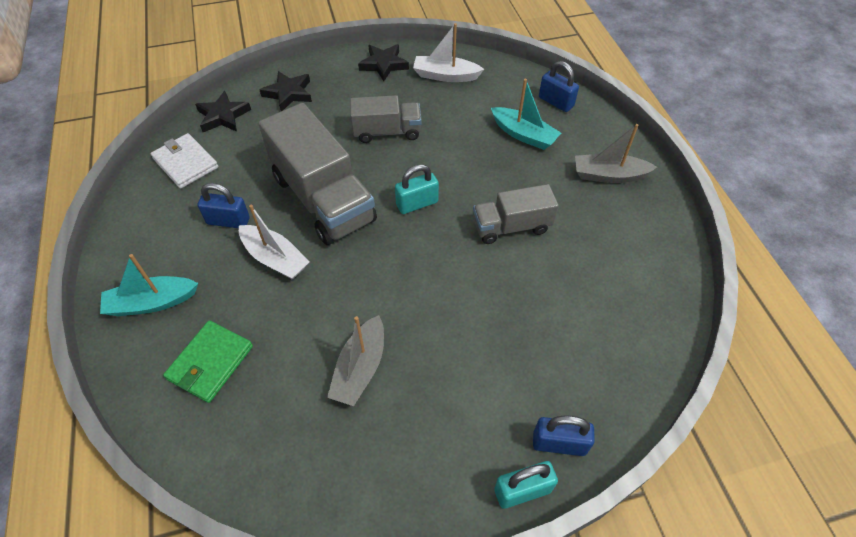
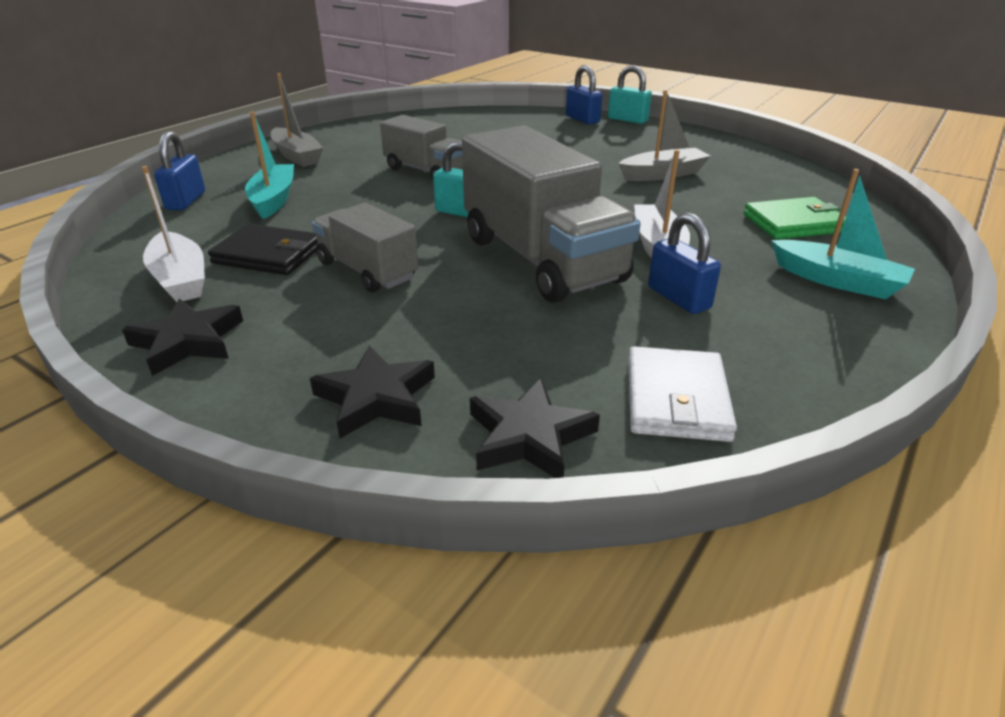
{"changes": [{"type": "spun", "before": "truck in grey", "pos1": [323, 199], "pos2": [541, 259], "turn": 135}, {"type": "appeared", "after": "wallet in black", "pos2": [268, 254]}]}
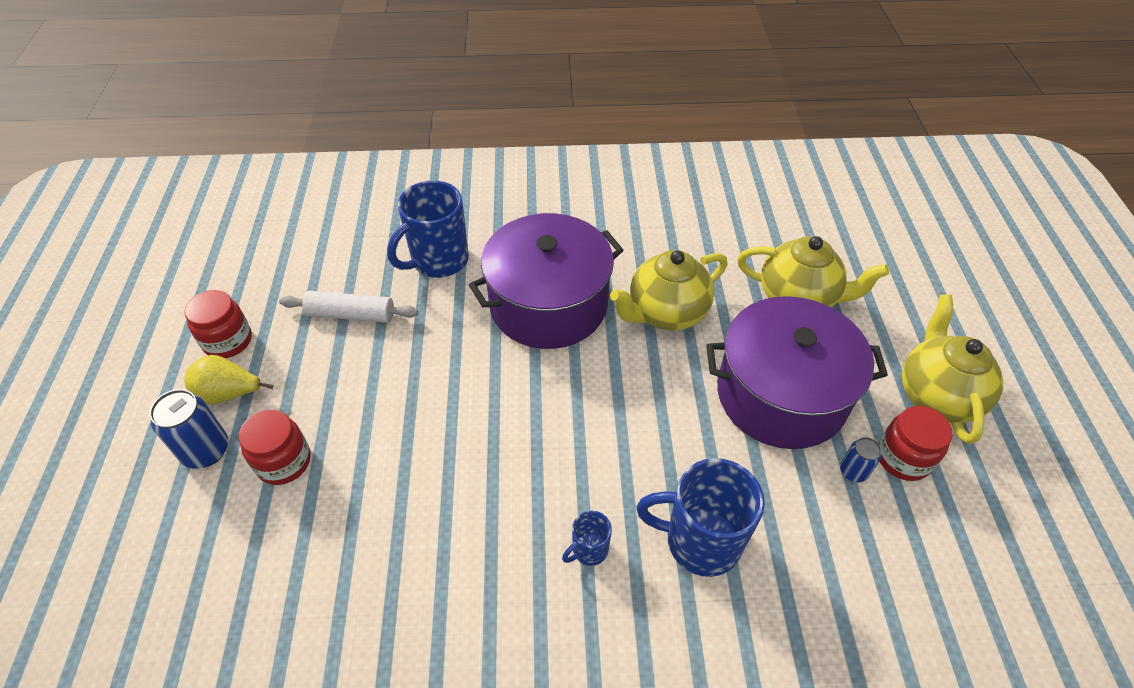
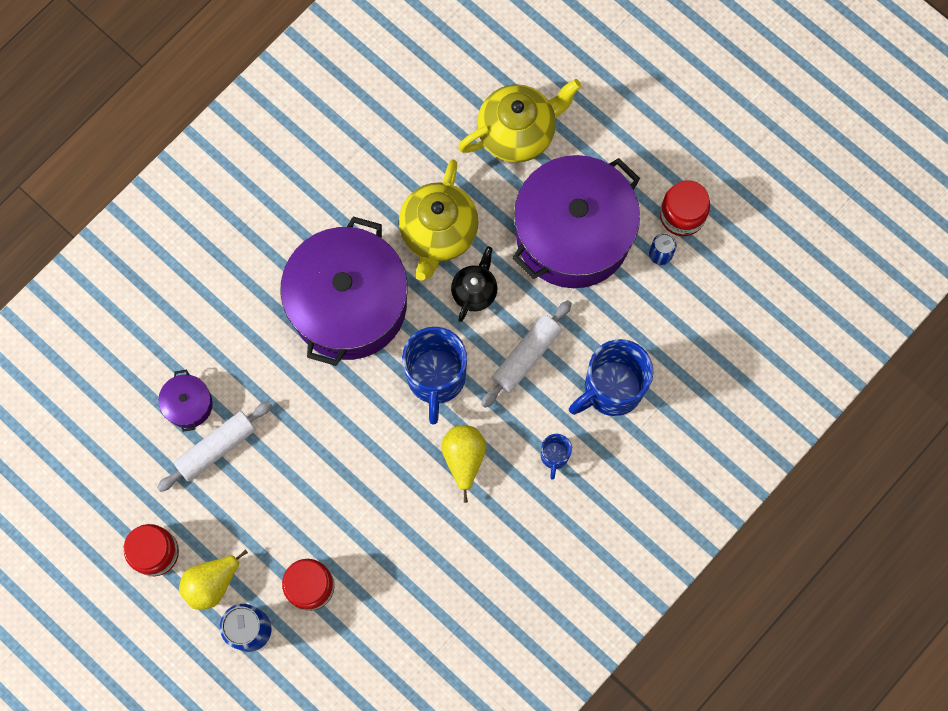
{"changes": [{"type": "relocated", "before": "mug in blue", "pos1": [438, 261], "pos2": [436, 378]}, {"type": "missing", "before": "teapot in yellow", "pos1": [936, 396]}, {"type": "appeared", "after": "teapot in black", "pos2": [474, 291]}, {"type": "appeared", "after": "rolling pin in white", "pos2": [526, 356]}, {"type": "appeared", "after": "pot in purple", "pos2": [188, 404]}, {"type": "appeared", "after": "pear in yellow", "pos2": [464, 458]}]}
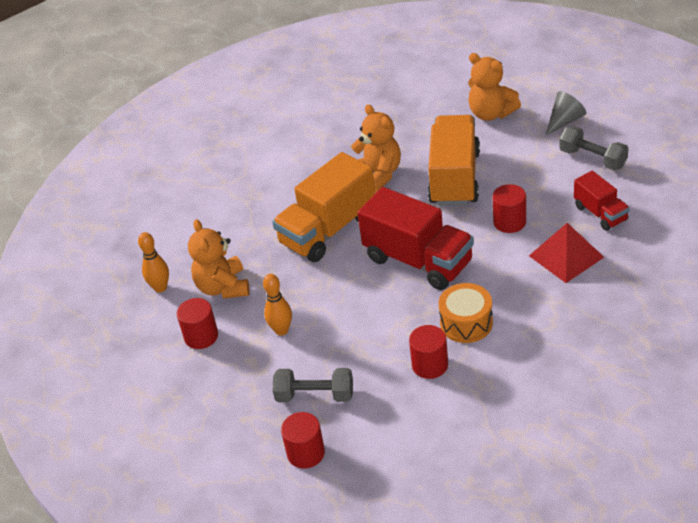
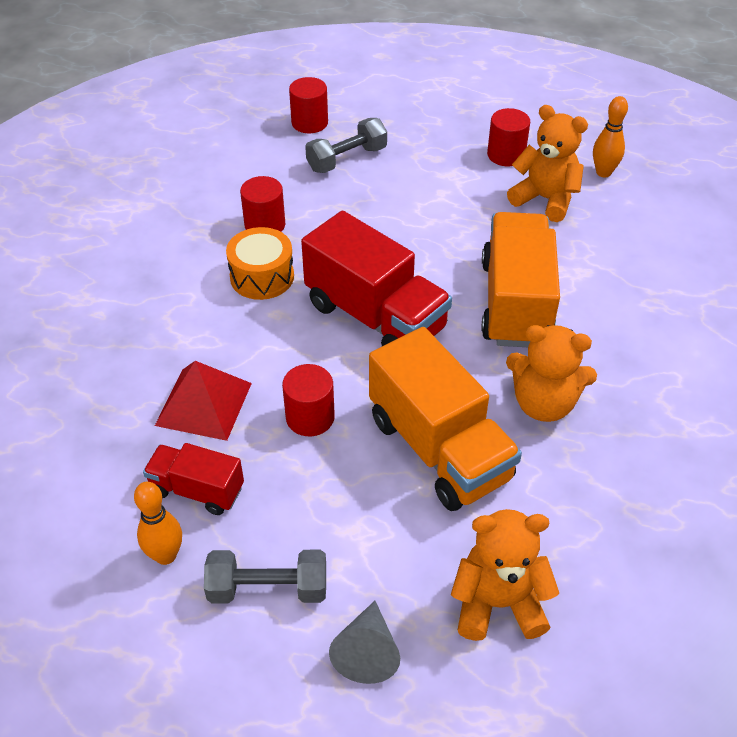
{"changes": [{"type": "spun", "before": "truck in red", "pos1": [418, 260], "pos2": [375, 317], "turn": -135}, {"type": "relocated", "before": "bowling pin in orange", "pos1": [281, 330], "pos2": [166, 555]}]}
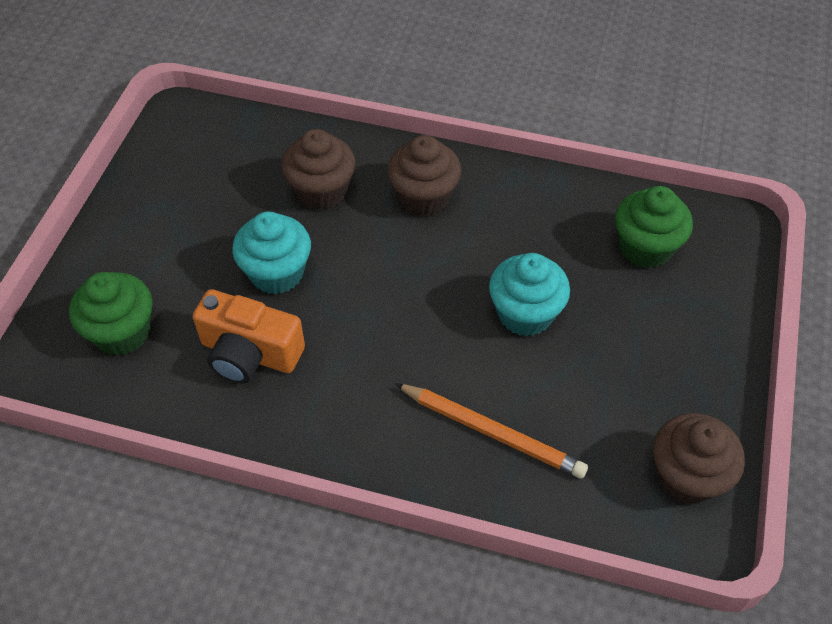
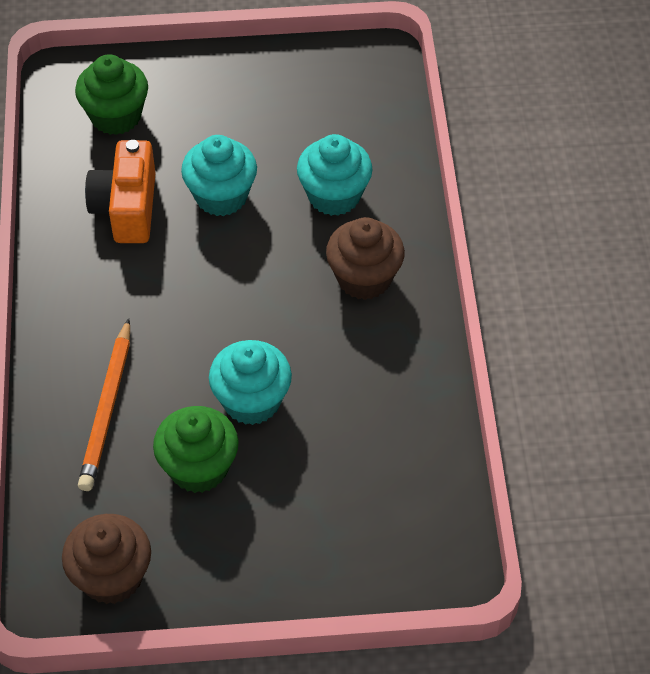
{"changes": [{"type": "colour", "before": "cupcake in brown", "after": "cupcake in turquoise", "pos1": [321, 191], "pos2": [334, 196]}, {"type": "relocated", "before": "cupcake in green", "pos1": [645, 248], "pos2": [198, 468]}]}
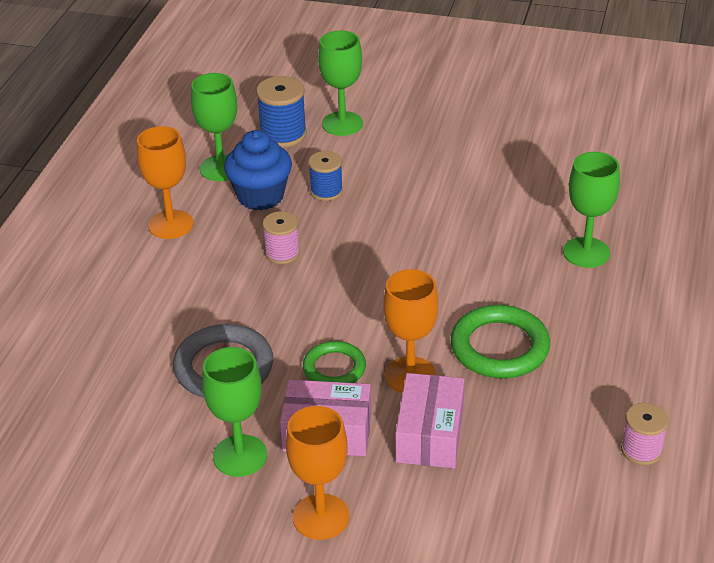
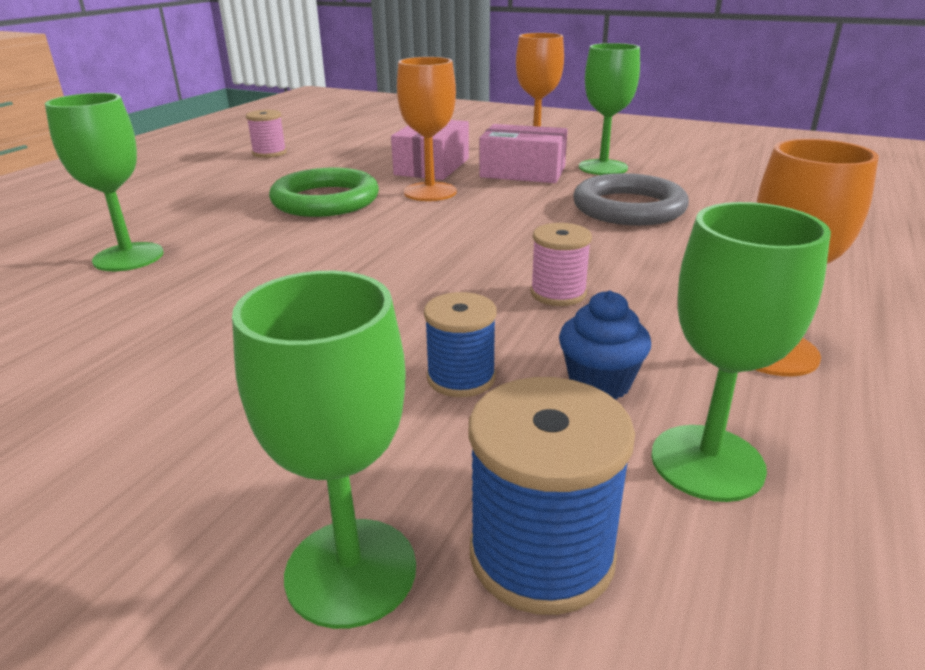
{"changes": [{"type": "size", "before": "cupcake in blue", "pos1": [260, 196], "pos2": [599, 383], "scale": 0.62}, {"type": "missing", "before": "ring in green", "pos1": [334, 368]}]}
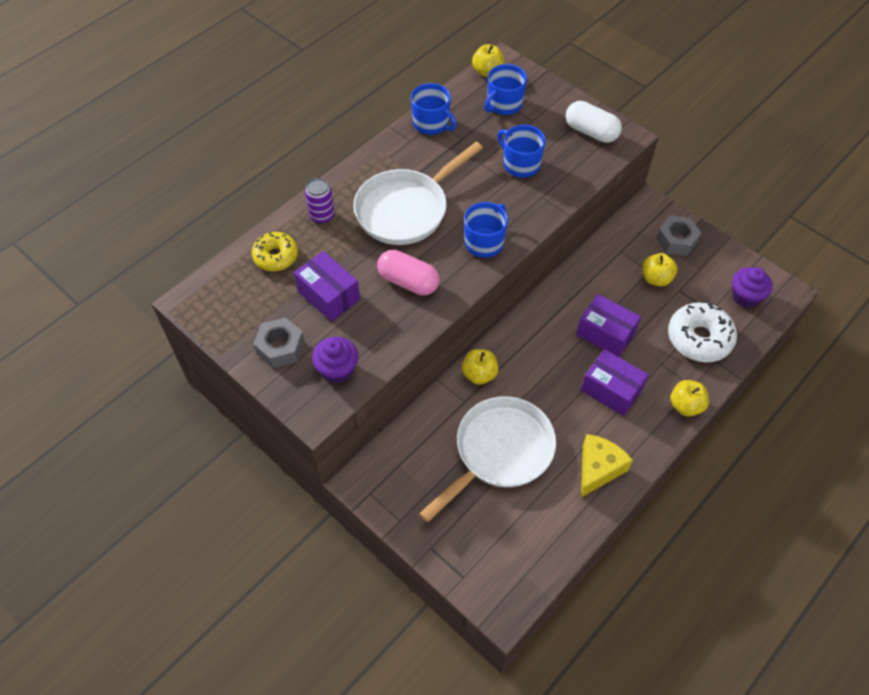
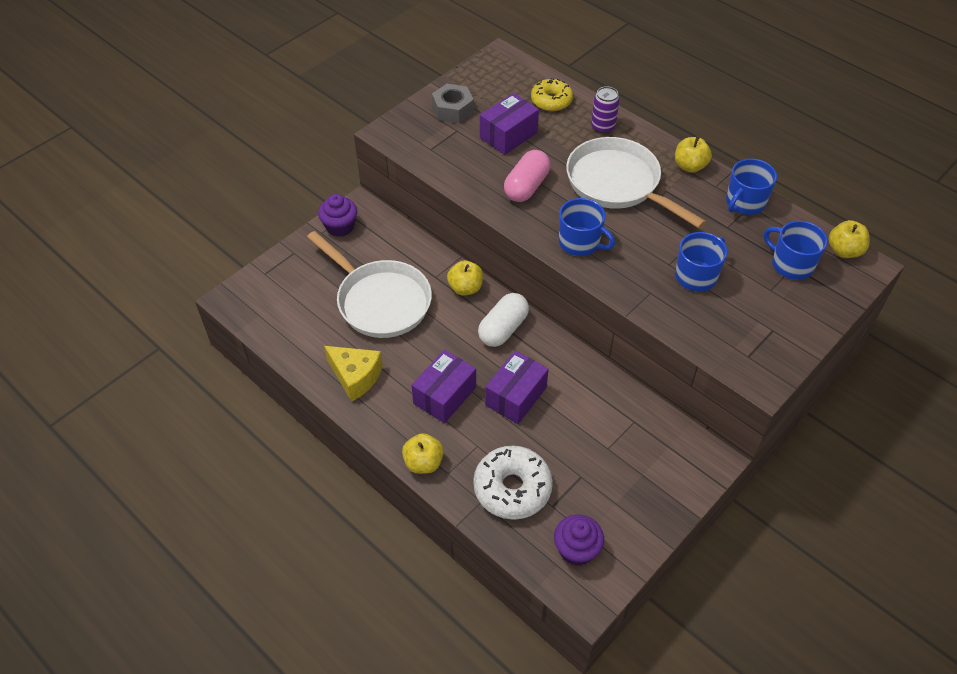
{"changes": [{"type": "relocated", "before": "capsule in white", "pos1": [591, 132], "pos2": [503, 329]}, {"type": "missing", "before": "nut in grey", "pos1": [676, 240]}, {"type": "relocated", "before": "apple in yellow", "pos1": [656, 278], "pos2": [689, 166]}, {"type": "relocated", "before": "cupcake in purple", "pos1": [337, 370], "pos2": [340, 227]}]}
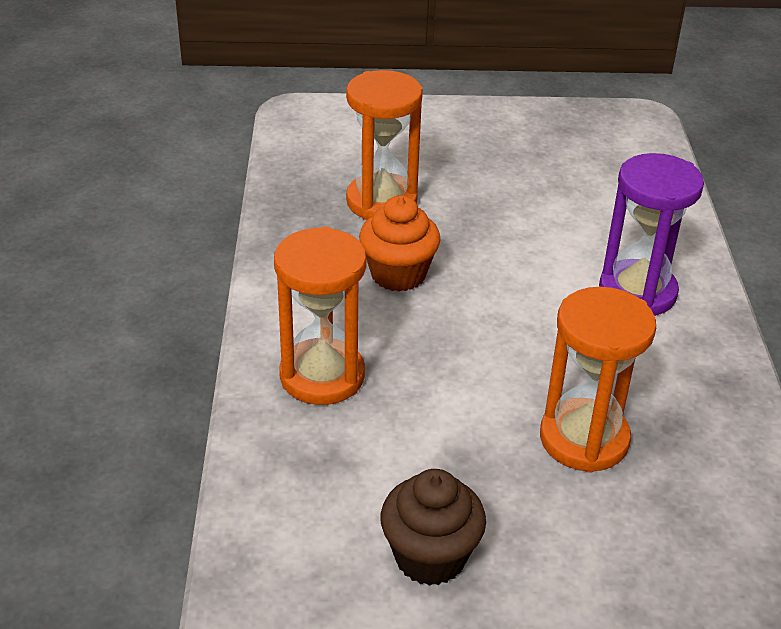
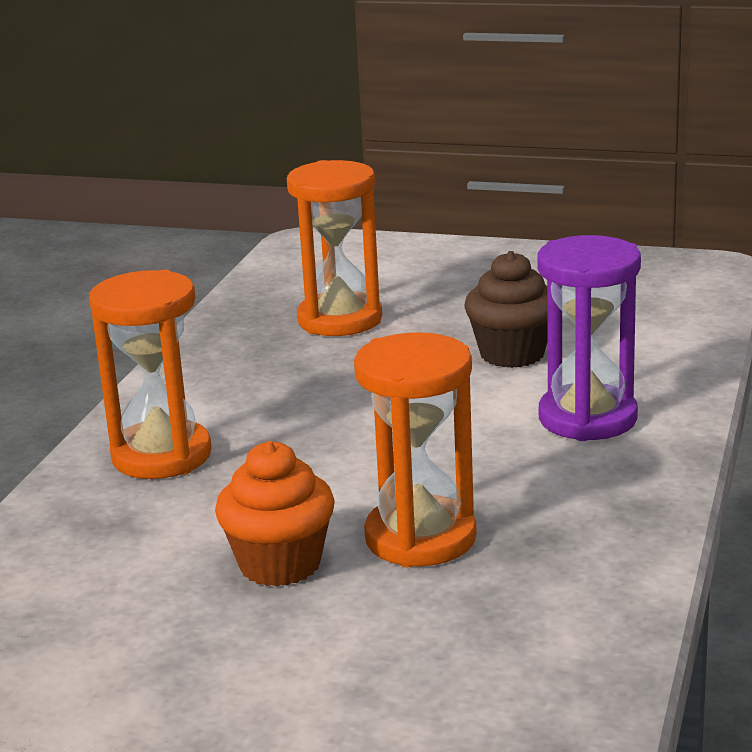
{"changes": [{"type": "relocated", "before": "cupcake in orange", "pos1": [398, 274], "pos2": [280, 564]}, {"type": "relocated", "before": "cupcake in brown", "pos1": [430, 557], "pos2": [512, 354]}]}
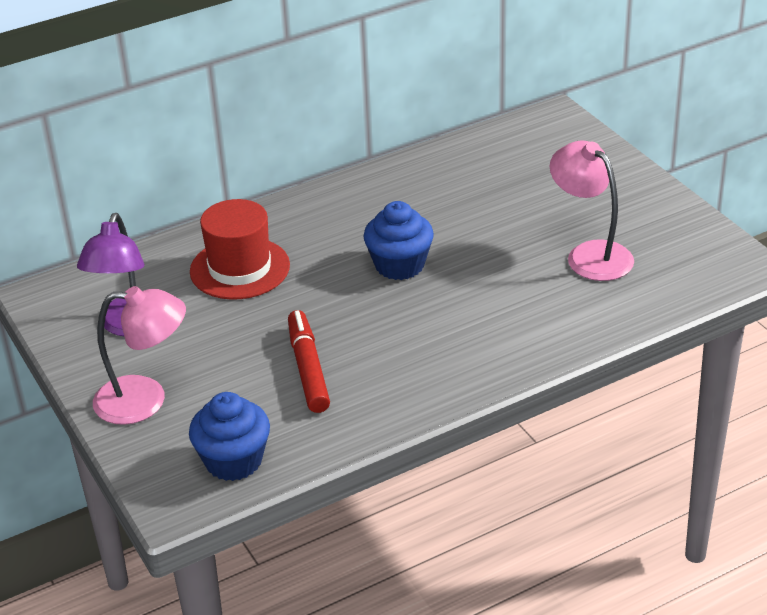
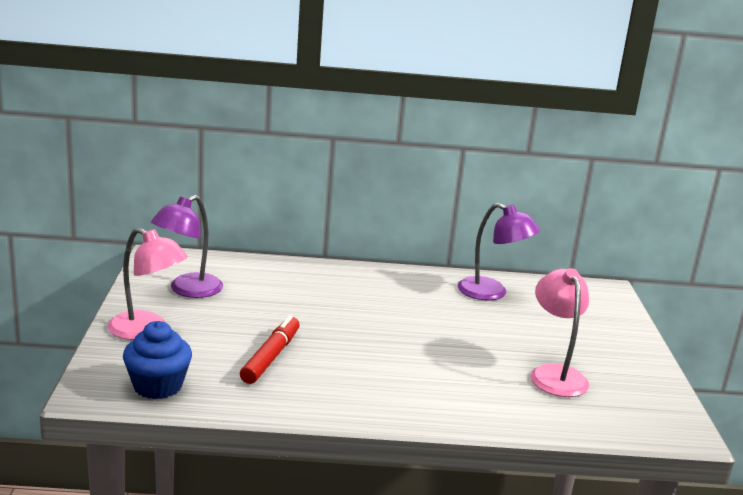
{"changes": [{"type": "missing", "before": "hat in red", "pos1": [240, 268]}, {"type": "missing", "before": "cupcake in blue", "pos1": [399, 265]}, {"type": "appeared", "after": "lamp in purple", "pos2": [492, 293]}]}
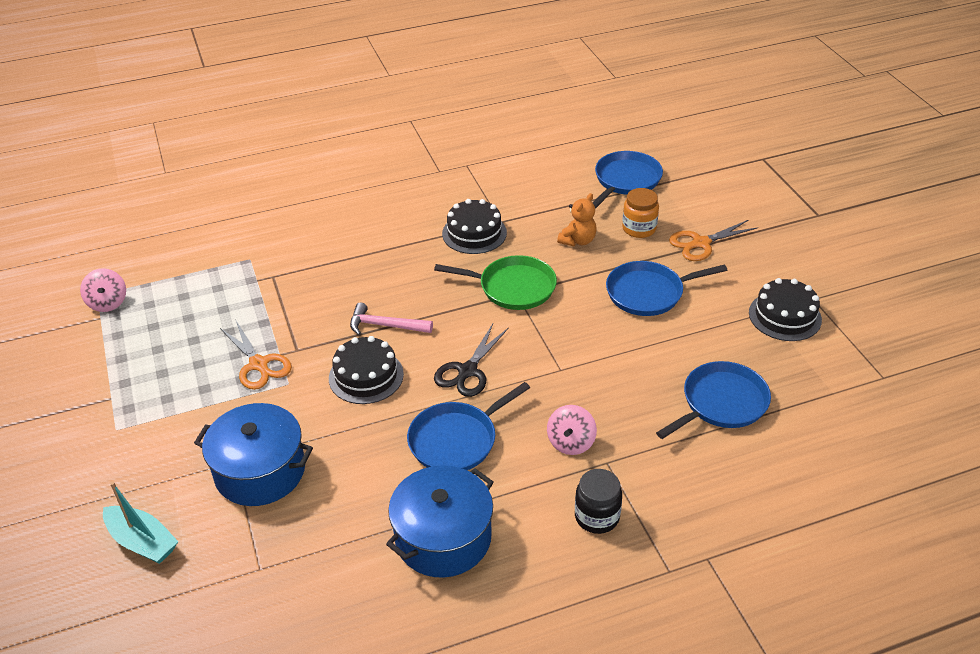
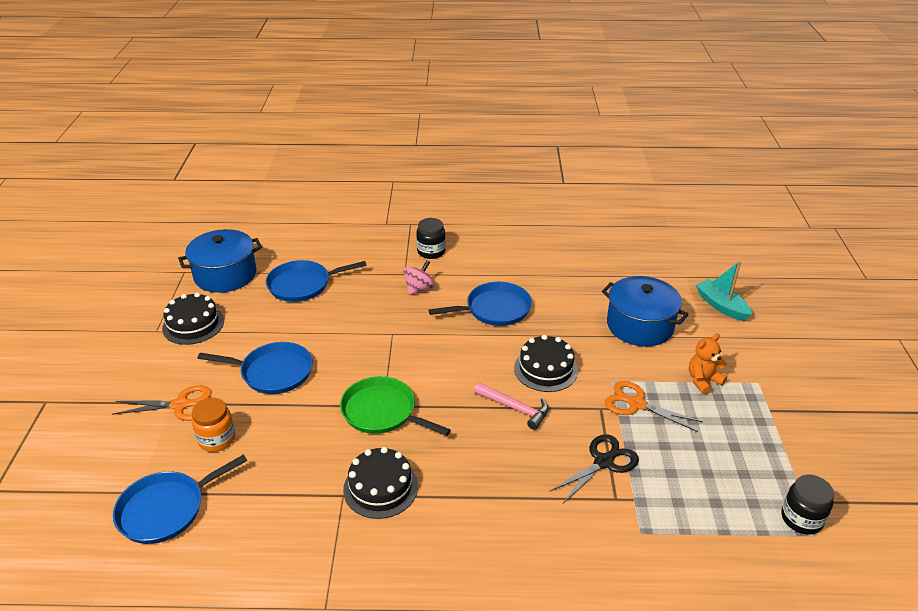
{"changes": [{"type": "relocated", "before": "teddy bear in orange", "pos1": [578, 240], "pos2": [703, 381]}, {"type": "exchanged", "before": "spinning top in pink", "after": "jar in black", "pos1": [108, 303], "pos2": [801, 519]}, {"type": "spun", "before": "scissors in orange", "pos1": [259, 364], "pos2": [636, 404], "turn": -45}, {"type": "relocated", "before": "scissors in black", "pos1": [467, 371], "pos2": [603, 462]}, {"type": "relocated", "before": "pot in blue", "pos1": [443, 537], "pos2": [225, 275]}]}
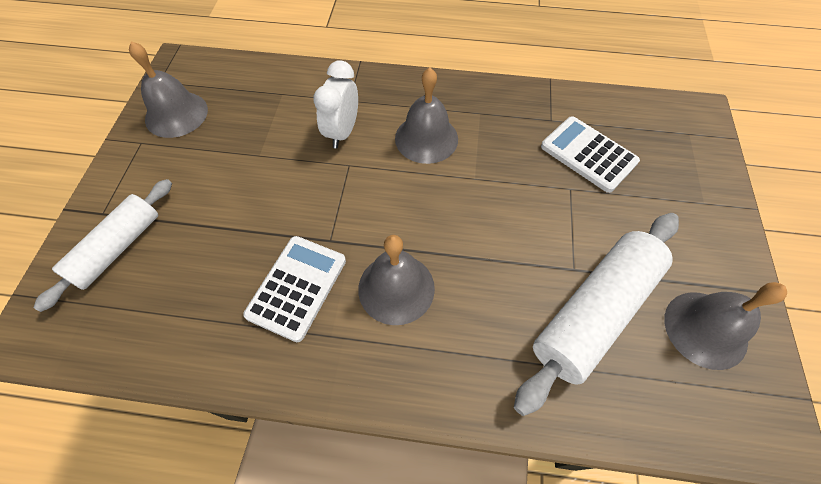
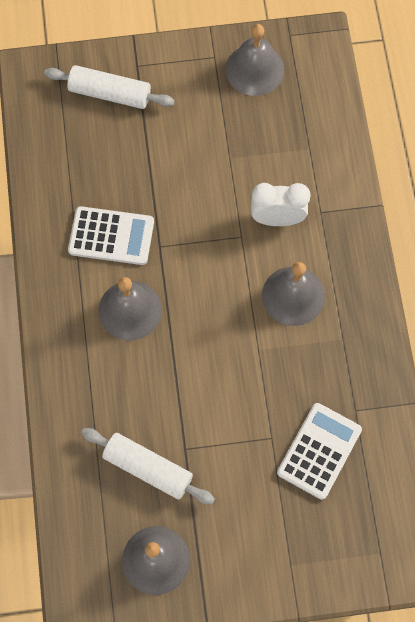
{"changes": [{"type": "size", "before": "rolling pin in white", "pos1": [594, 313], "pos2": [148, 468], "scale": 0.66}]}
